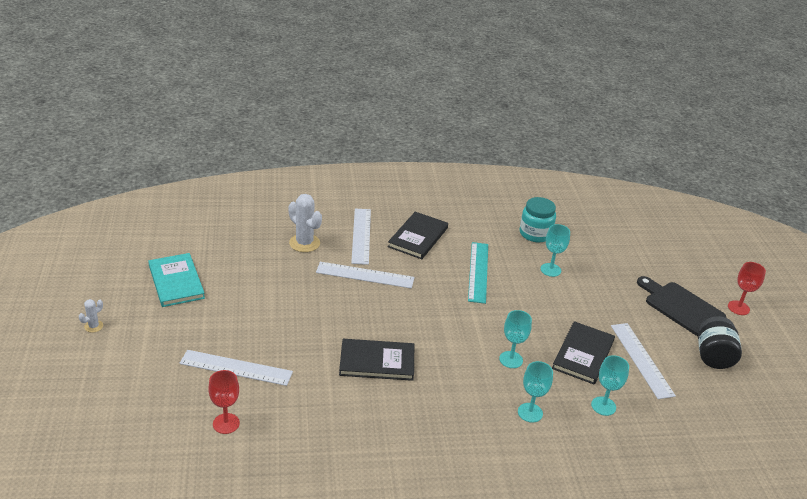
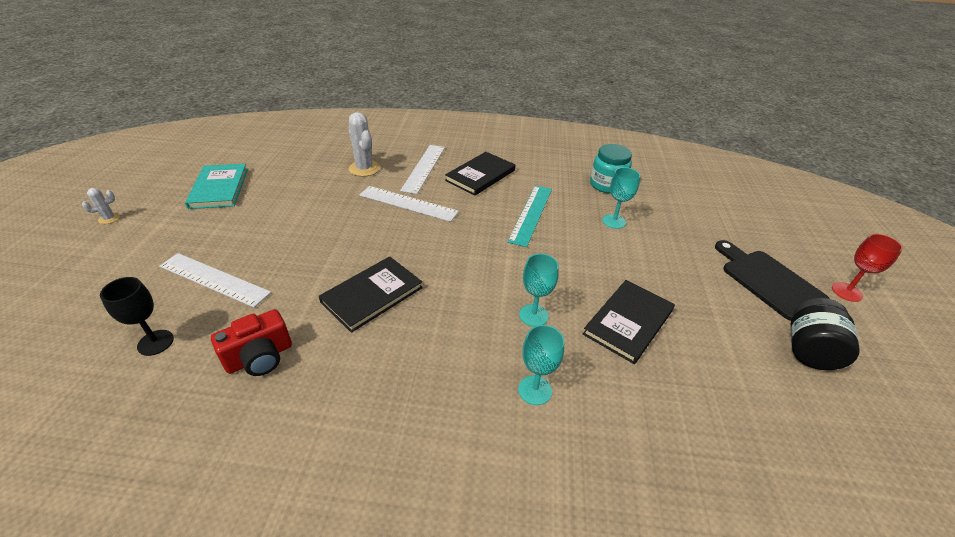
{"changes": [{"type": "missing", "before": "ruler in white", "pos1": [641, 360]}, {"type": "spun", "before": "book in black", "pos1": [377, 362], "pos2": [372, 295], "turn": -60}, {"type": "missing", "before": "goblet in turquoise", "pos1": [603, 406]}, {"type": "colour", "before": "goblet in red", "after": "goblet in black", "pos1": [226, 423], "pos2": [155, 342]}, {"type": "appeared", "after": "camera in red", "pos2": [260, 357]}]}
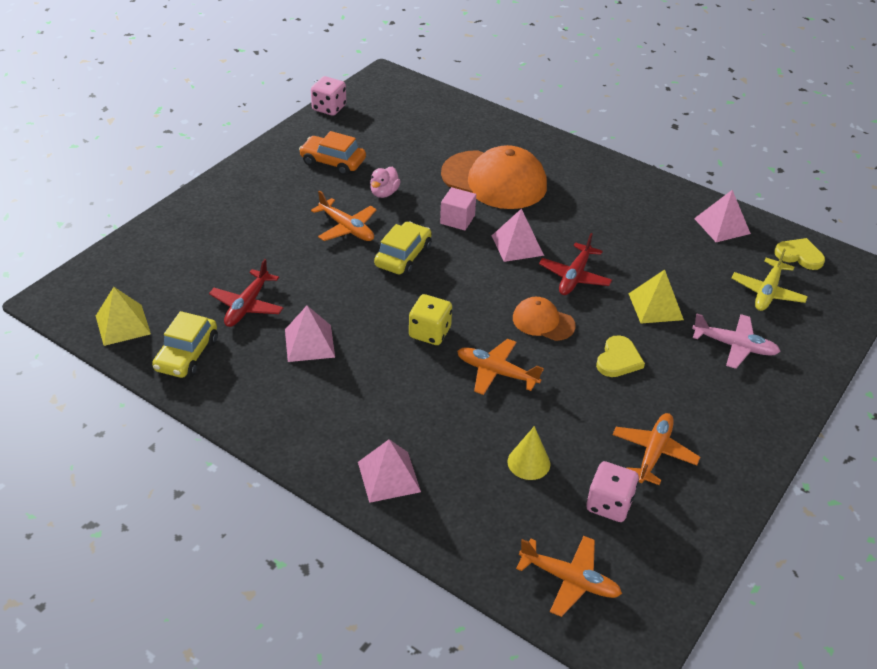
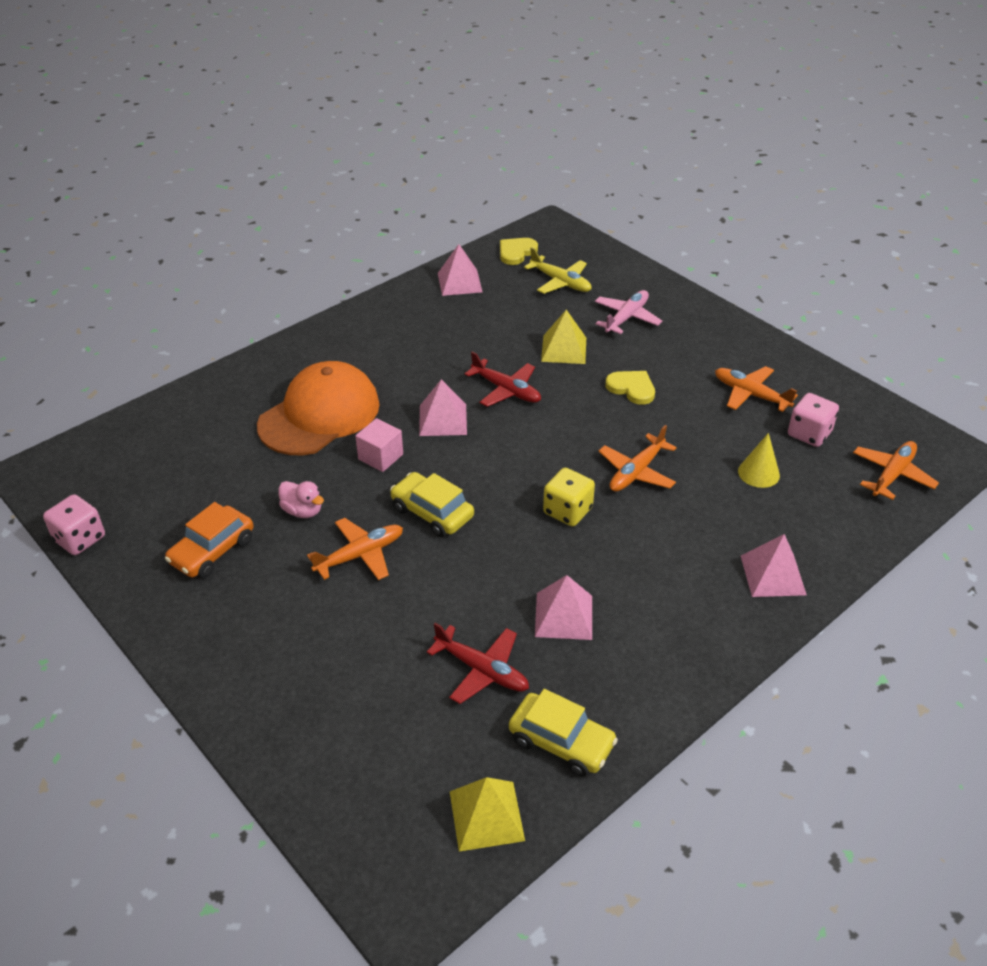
{"changes": [{"type": "missing", "before": "cap in orange", "pos1": [543, 322]}]}
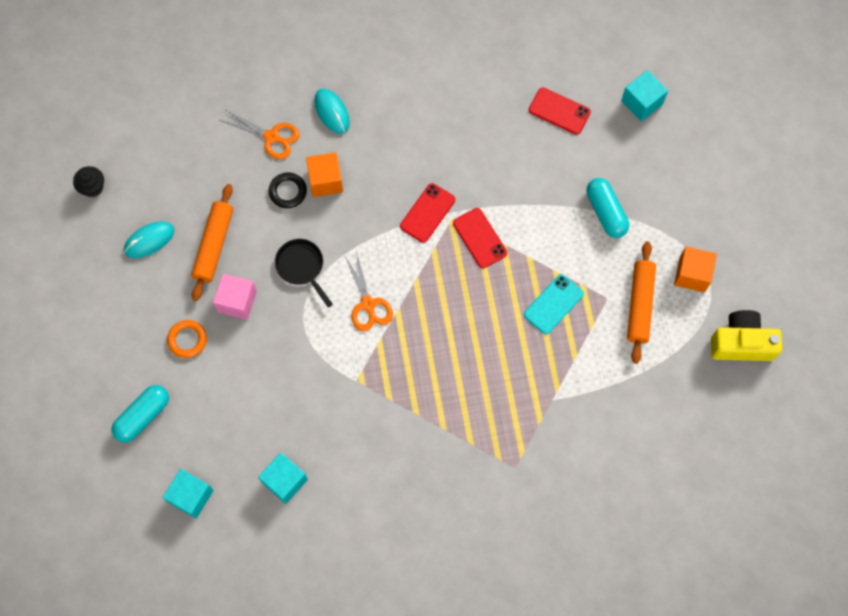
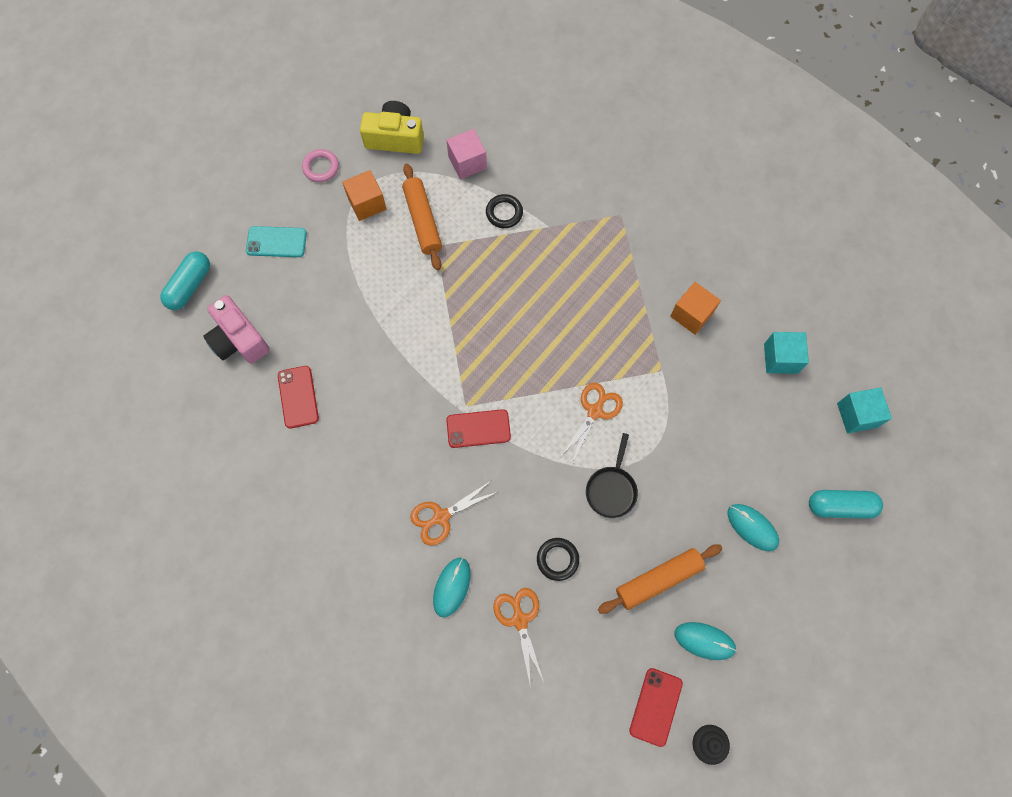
{"changes": [{"type": "exchanged", "before": "cube in turquoise", "after": "camera in pink", "pos1": [642, 102], "pos2": [239, 339]}, {"type": "relocated", "before": "cube in orange", "pos1": [325, 181], "pos2": [691, 314]}, {"type": "relocated", "before": "capsule in turquoise", "pos1": [606, 212], "pos2": [190, 286]}, {"type": "relocated", "before": "phone in red", "pos1": [479, 238], "pos2": [656, 707]}, {"type": "spun", "before": "rolling pin in orange", "pos1": [640, 305], "pos2": [422, 221], "turn": -75}, {"type": "relocated", "before": "cube in pink", "pos1": [237, 301], "pos2": [467, 162]}, {"type": "relocated", "before": "phone in turquoise", "pos1": [553, 304], "pos2": [276, 242]}, {"type": "spun", "before": "camera in yellow", "pos1": [741, 343], "pos2": [395, 138], "turn": 135}, {"type": "exchanged", "before": "ring in orange", "after": "mouse in turquoise", "pos1": [187, 340], "pos2": [752, 527]}, {"type": "appeared", "after": "ring in pink", "pos2": [321, 167]}, {"type": "appeared", "after": "ring in black", "pos2": [504, 213]}, {"type": "appeared", "after": "scissors in orange", "pos2": [441, 516]}]}
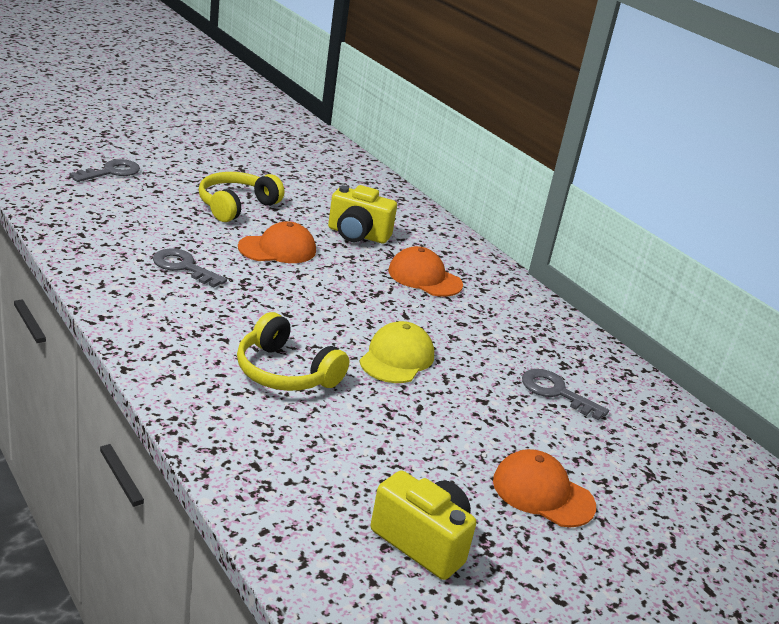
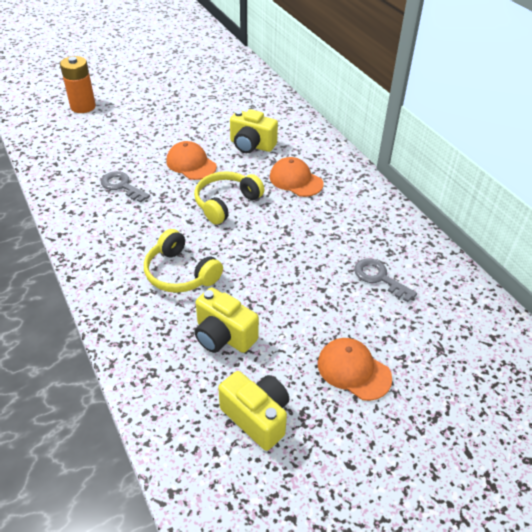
{"changes": [{"type": "exchanged", "before": "key in grey", "after": "battery in orange", "pos1": [111, 172], "pos2": [83, 107]}, {"type": "relocated", "before": "headphones in yellow", "pos1": [236, 206], "pos2": [226, 203]}, {"type": "spun", "before": "cap in orange", "pos1": [277, 249], "pos2": [191, 164], "turn": -120}, {"type": "missing", "before": "cap in yellow", "pos1": [397, 358]}, {"type": "appeared", "after": "camera in yellow", "pos2": [223, 336]}]}
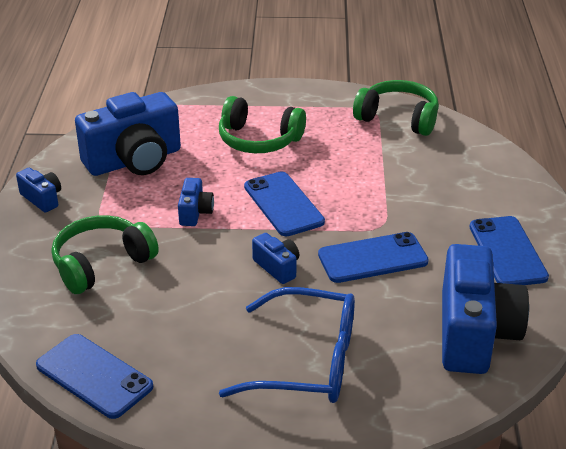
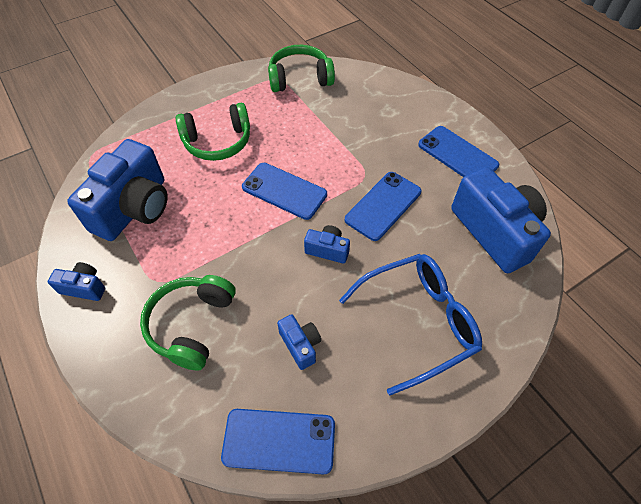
{"changes": [{"type": "relocated", "before": "camera in blue", "pos1": [195, 212], "pos2": [300, 345]}]}
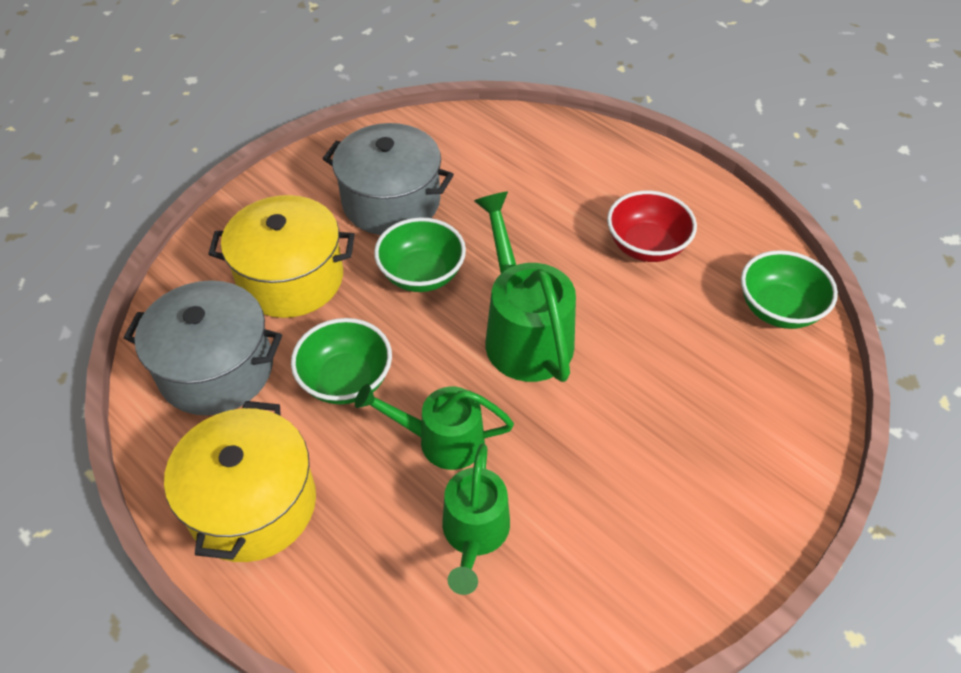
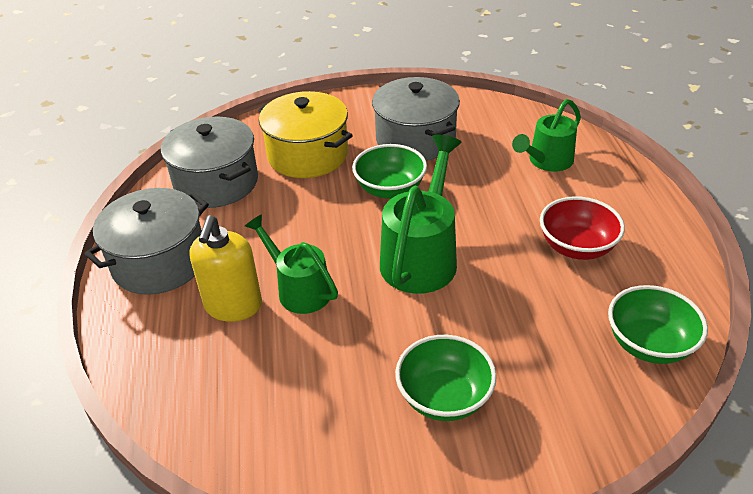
{"changes": [{"type": "relocated", "before": "bowl in green", "pos1": [346, 380], "pos2": [444, 397]}, {"type": "colour", "before": "pot in yellow", "after": "pot in grey", "pos1": [253, 504], "pos2": [159, 262]}, {"type": "relocated", "before": "watering can in green", "pos1": [474, 535], "pos2": [546, 162]}, {"type": "appeared", "after": "soap dispenser in yellow", "pos2": [233, 306]}]}
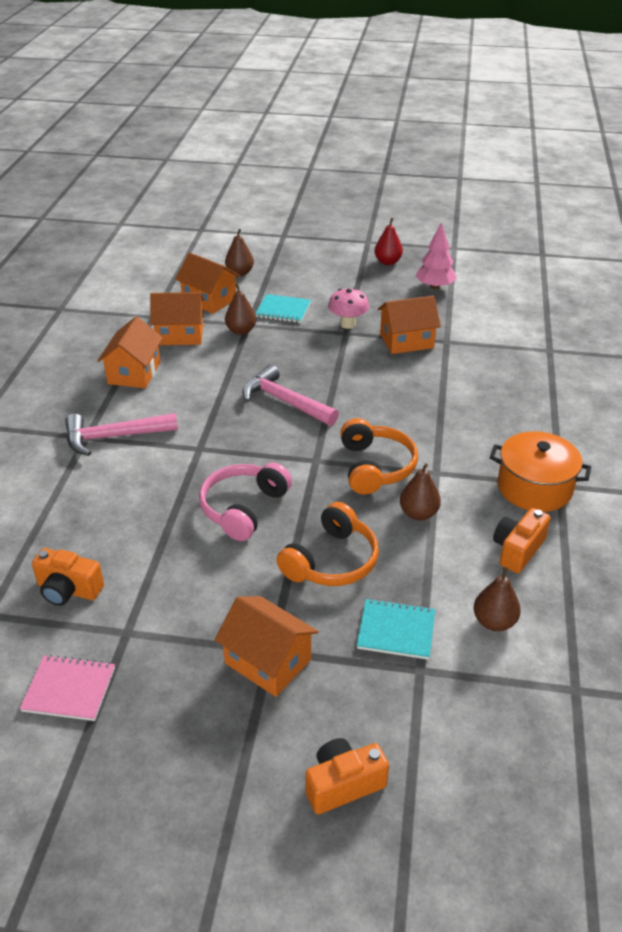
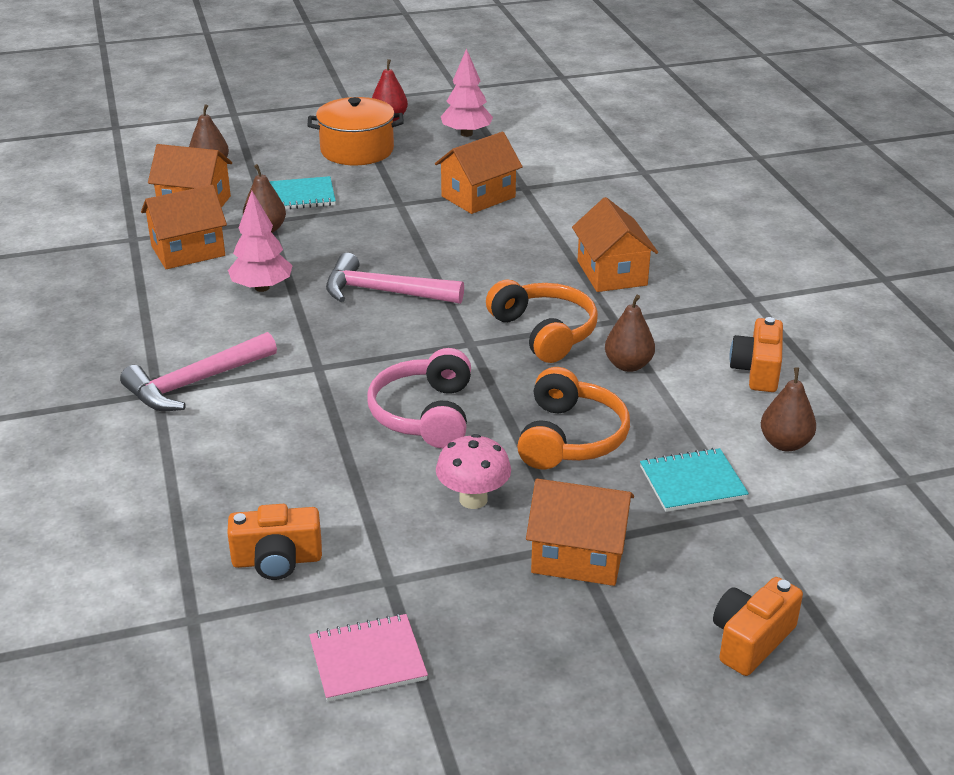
{"changes": [{"type": "relocated", "before": "mushroom in pink", "pos1": [348, 324], "pos2": [473, 499]}, {"type": "relocated", "before": "house in orange", "pos1": [134, 373], "pos2": [612, 273]}, {"type": "relocated", "before": "pot in orange", "pos1": [534, 487], "pos2": [357, 150]}, {"type": "appeared", "after": "tree in pink", "pos2": [262, 288]}]}
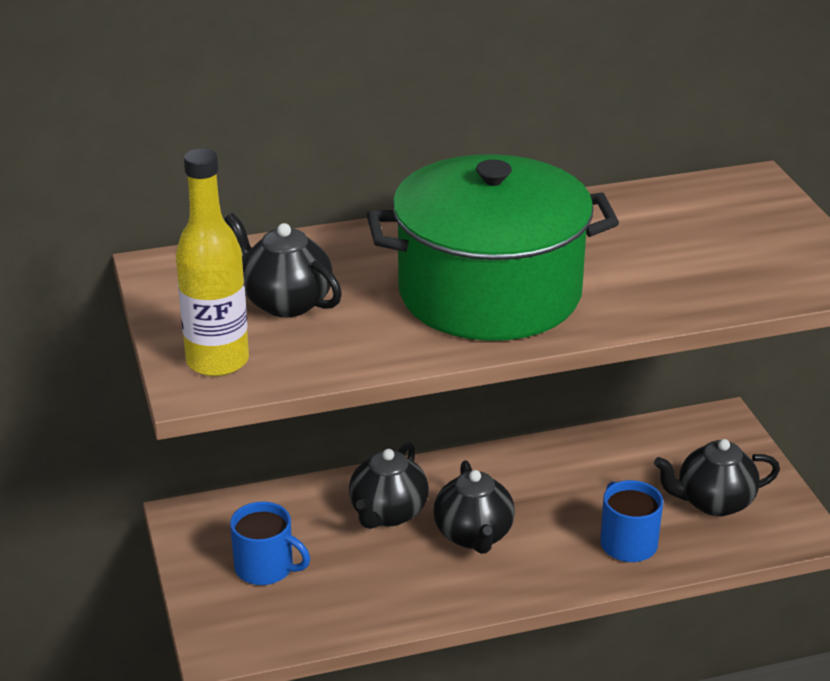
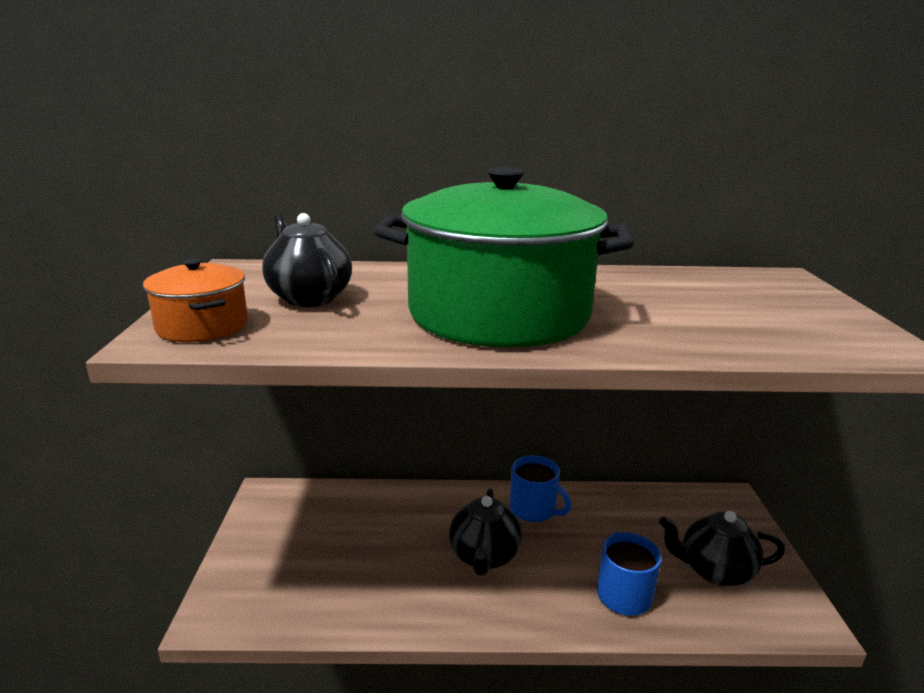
{"changes": [{"type": "exchanged", "before": "bottle in yellow", "after": "pot in orange", "pos1": [217, 361], "pos2": [202, 326]}, {"type": "missing", "before": "teapot in black", "pos1": [388, 513]}, {"type": "relocated", "before": "mug in blue", "pos1": [266, 568], "pos2": [534, 509]}]}
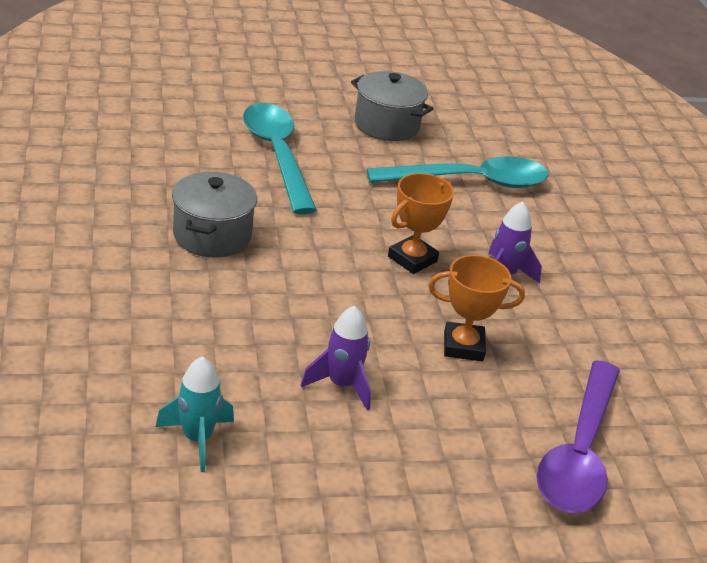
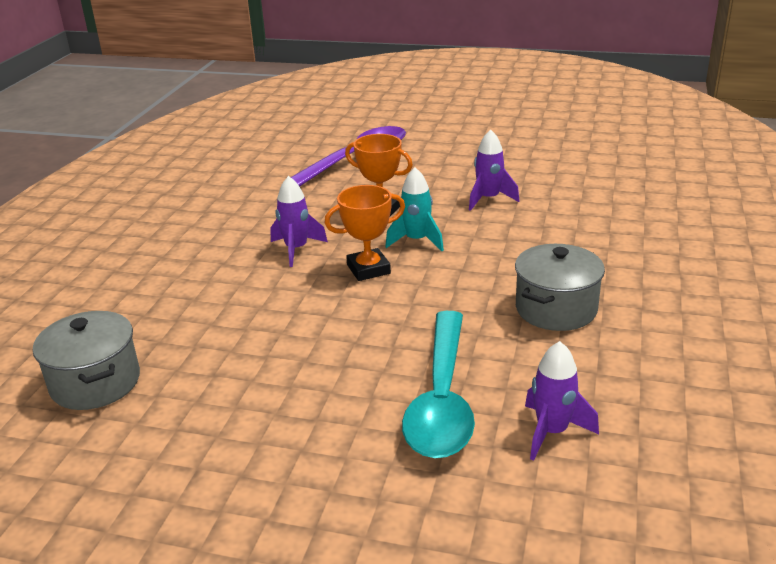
{"changes": [{"type": "relocated", "before": "pot in grey", "pos1": [386, 125], "pos2": [95, 383]}, {"type": "missing", "before": "spoon in turquoise", "pos1": [470, 182]}, {"type": "relocated", "before": "rocket in turquoise", "pos1": [197, 439], "pos2": [416, 241]}, {"type": "appeared", "after": "rocket in purple", "pos2": [552, 432]}]}
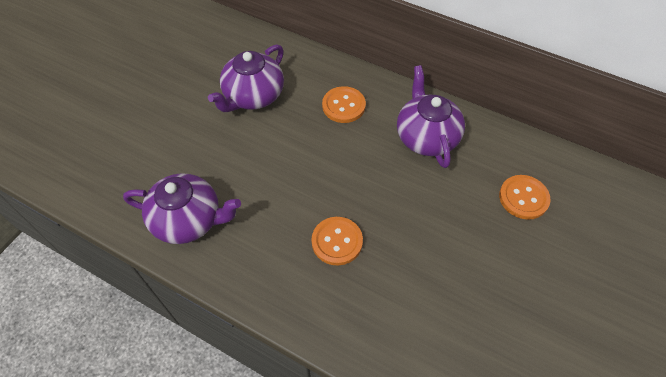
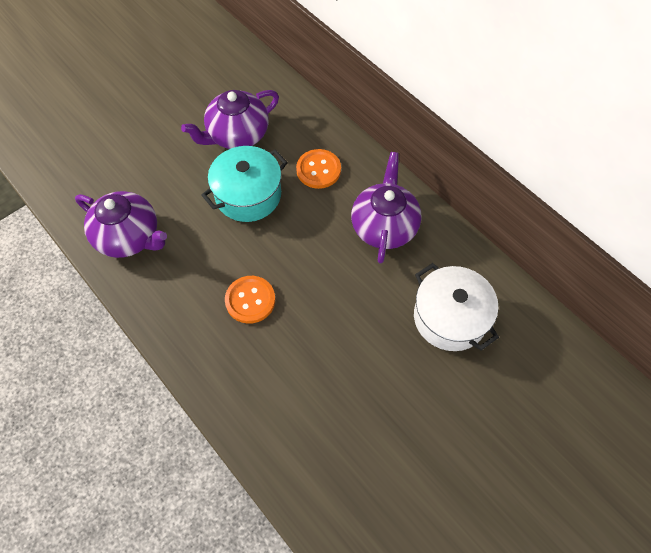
{"changes": [{"type": "exchanged", "before": "button in orange", "after": "pot in white", "pos1": [523, 198], "pos2": [450, 317]}, {"type": "appeared", "after": "pot in turquoise", "pos2": [248, 195]}]}
